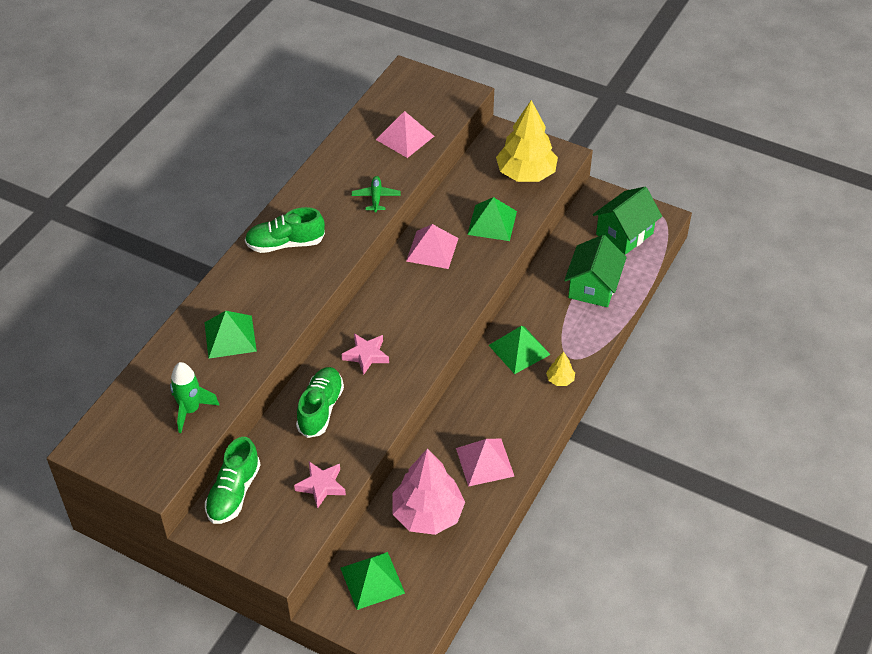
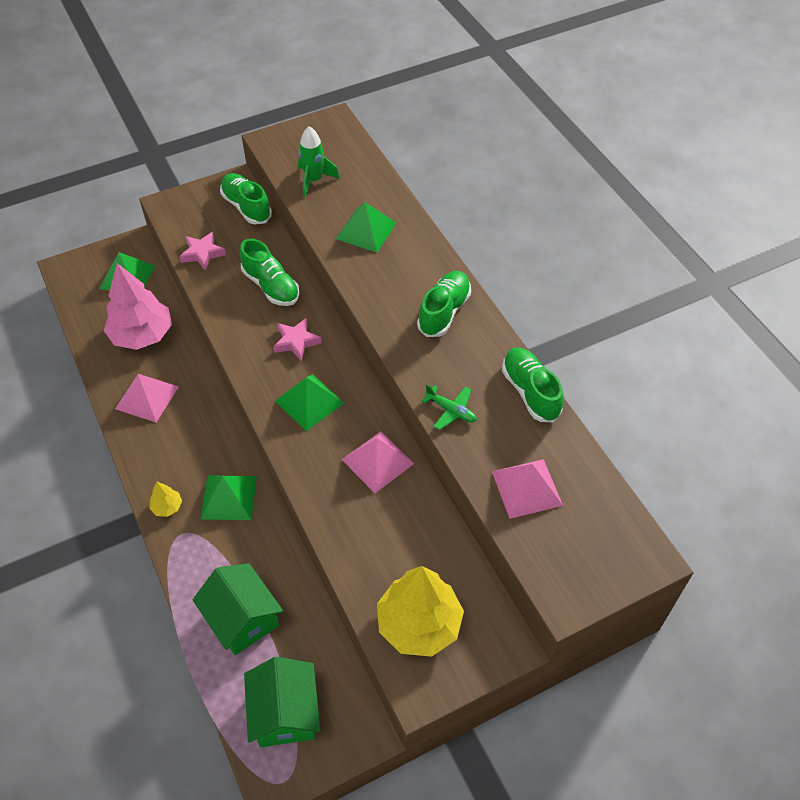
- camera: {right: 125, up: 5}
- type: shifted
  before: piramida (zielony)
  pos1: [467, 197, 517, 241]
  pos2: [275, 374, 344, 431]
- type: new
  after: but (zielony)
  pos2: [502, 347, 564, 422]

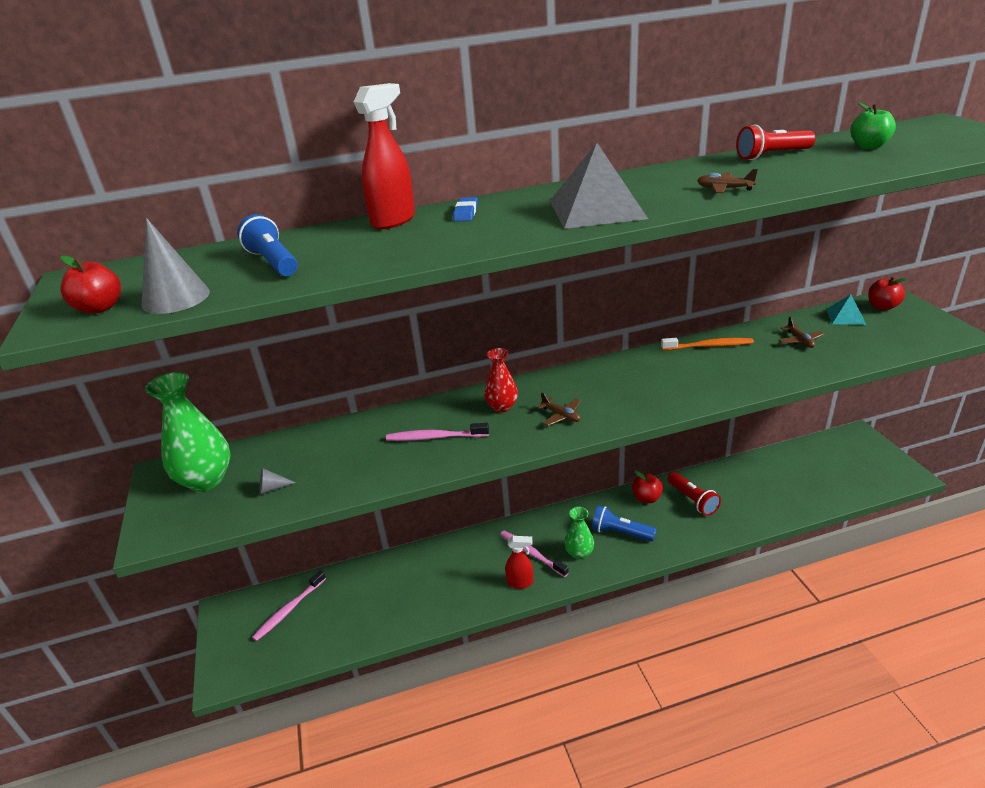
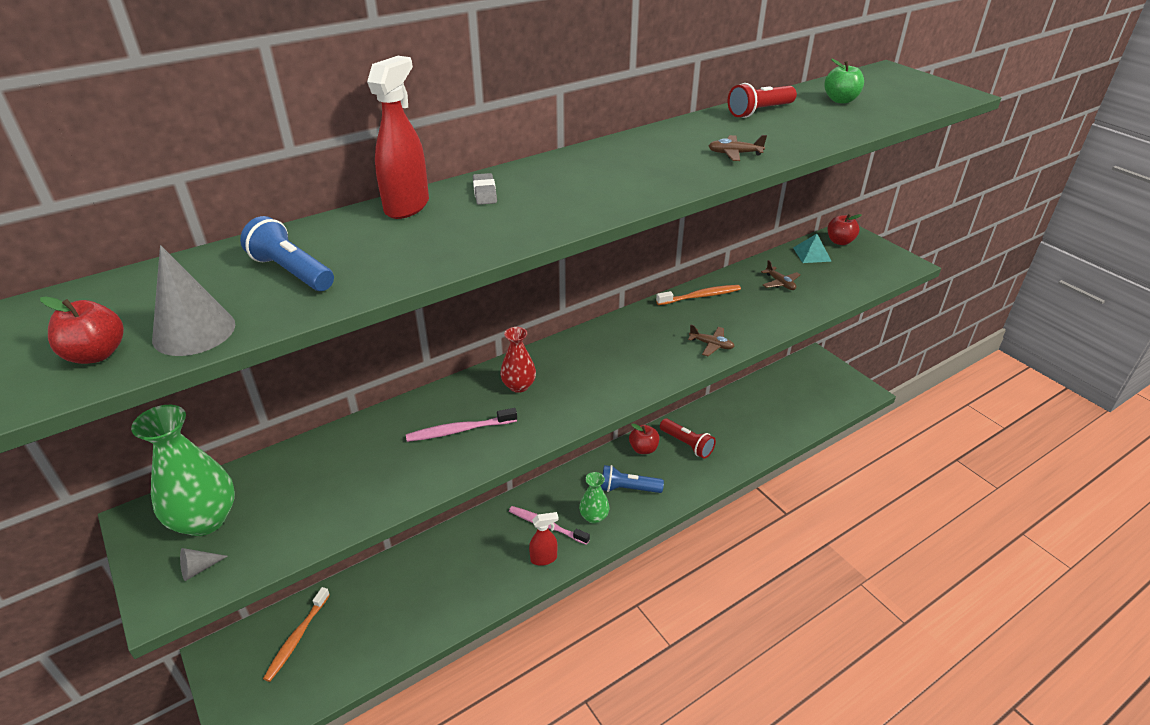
- camera: {right: -20, up: 5}
- type: repainted
  before: szczoteczka do zębów (różowy)
  after: szczoteczka do zębów (pomarańczowy)
  pos1: [252, 571, 326, 641]
  pos2: [263, 587, 330, 682]
- type: shifted
  before: stożek (szary)
  pos1: [260, 468, 296, 495]
  pos2: [180, 548, 228, 581]
- type: repainted
  before: gumka do mazania (niebieski)
  after: gumka do mazania (szary)
  pos1: [453, 197, 478, 222]
  pos2: [473, 173, 497, 205]
- type: shifted
  before: samolot (brązowy)
  pos1: [537, 393, 581, 426]
  pos2: [688, 325, 735, 356]
- type: gone
  before: piramida (szary)
  pos1: [550, 143, 648, 229]

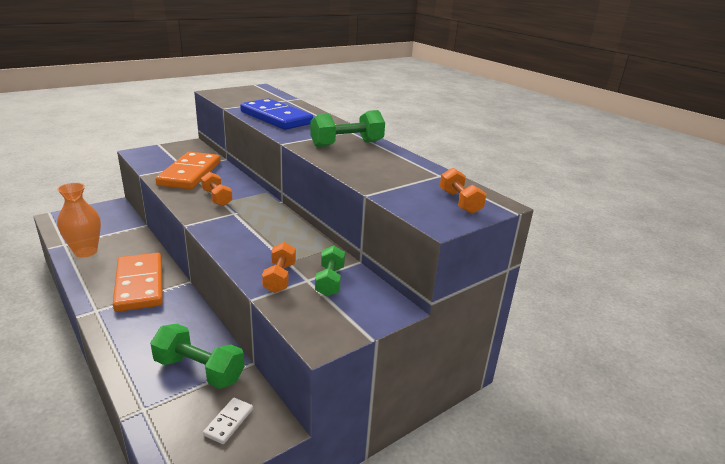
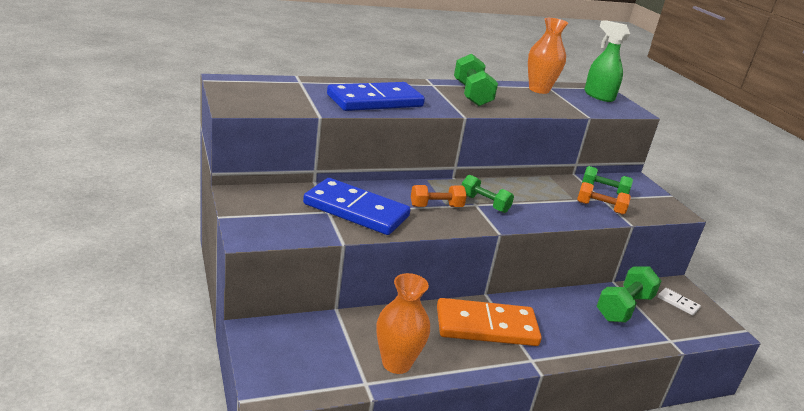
- camera: {right: -75, up: 0}
- type: repainted
  before: kostka domina (pomarańczowy)
  after: kostka domina (niebieski)
  pos1: [156, 152, 221, 189]
  pos2: [303, 178, 410, 235]
- type: swapped
  before: hantel (pomarańczowy)
  after: spryskiwacz (zielony)
  pos1: [440, 168, 486, 214]
  pos2: [585, 20, 630, 102]
- type: new
  after: hantel (zielony)
  pos2: [461, 175, 514, 213]
- type: new
  after: wazon (pomarańczowy)
  pos2: [528, 18, 568, 94]

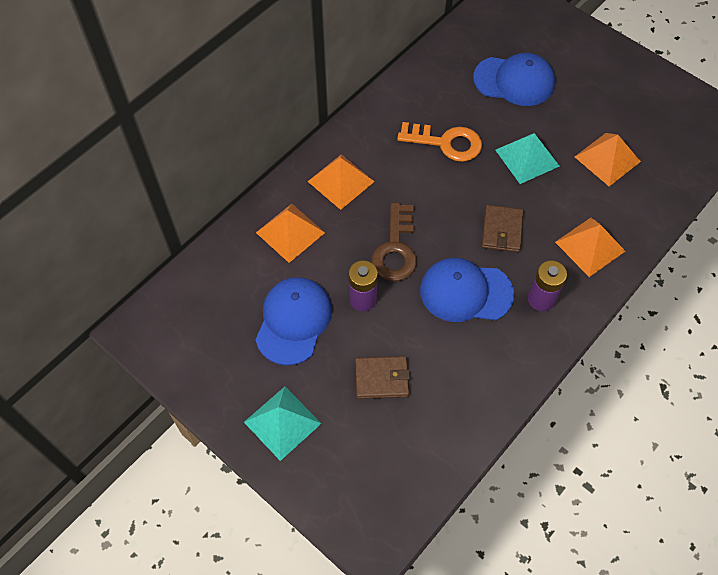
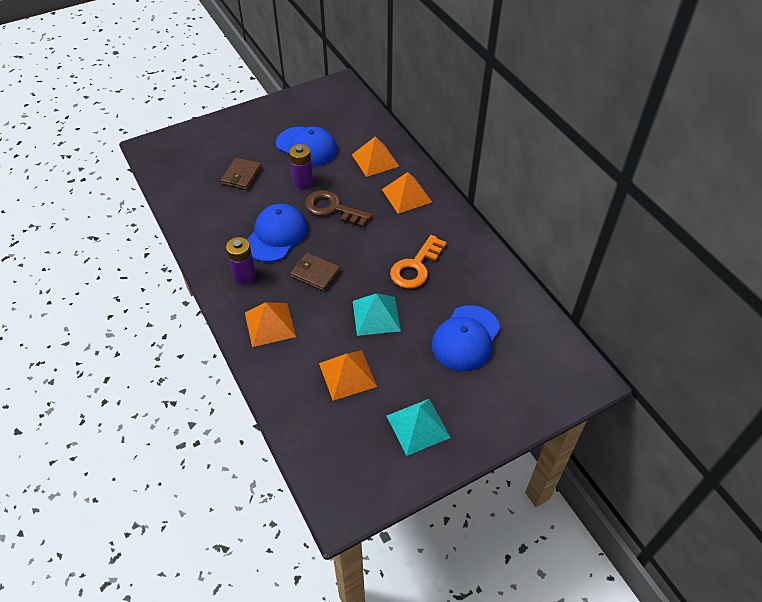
- camera: {right: 110, up: -10}
- type: shifted
  before: piramida (turkusowy)
  pos1: [244, 387, 322, 461]
  pos2: [387, 399, 451, 456]

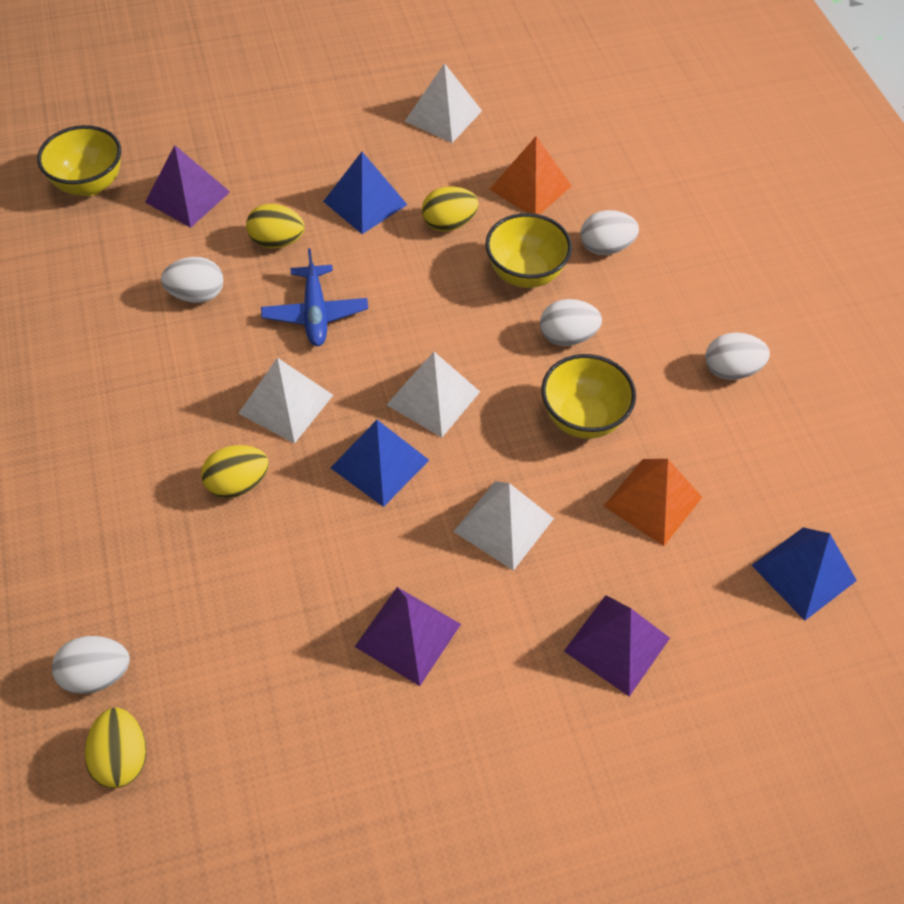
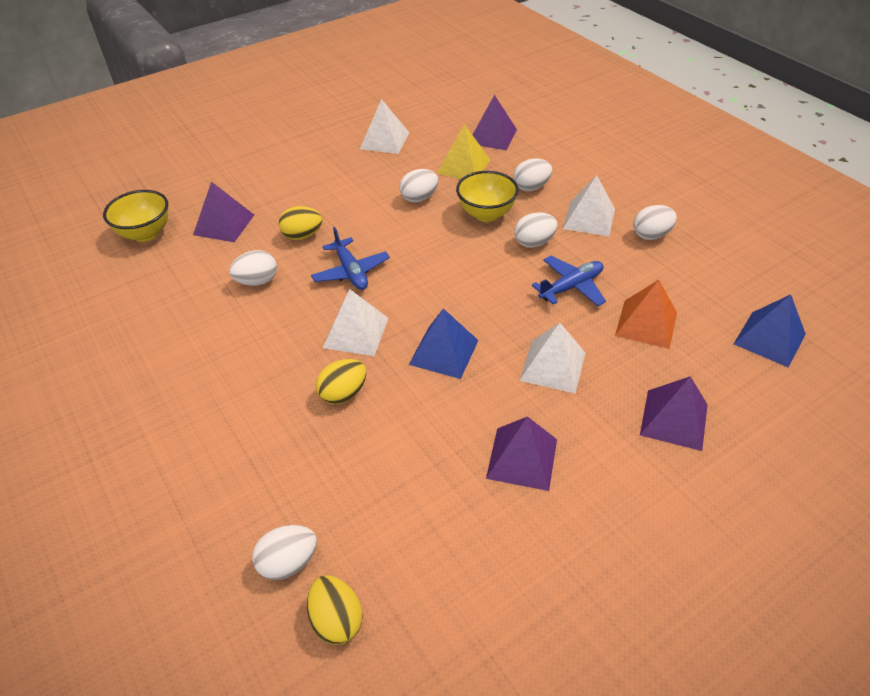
- camera: {right: -15, up: -10}
- type: gone
  before: piramida (niebieski)
  pos1: [323, 152, 408, 234]
- type: shifted
  before: piramida (biały)
  pos1: [387, 352, 480, 437]
  pos2: [563, 175, 615, 236]
- type: repainted
  before: jajko (żółty)
  after: jajko (biały)
  pos1: [422, 186, 479, 231]
  pos2: [400, 169, 438, 203]
- type: repainted
  before: piramida (pomarańczowy)
  after: piramida (żółty)
  pos1: [489, 136, 572, 215]
  pos2: [437, 124, 490, 179]
- type: swapped
  before: miska (żółty)
  after: samolot (niebieski)
  pos1: [541, 354, 636, 439]
  pos2: [532, 256, 606, 306]
- type: new
  after: piramida (fioletowy)
  pos2: [473, 95, 517, 150]

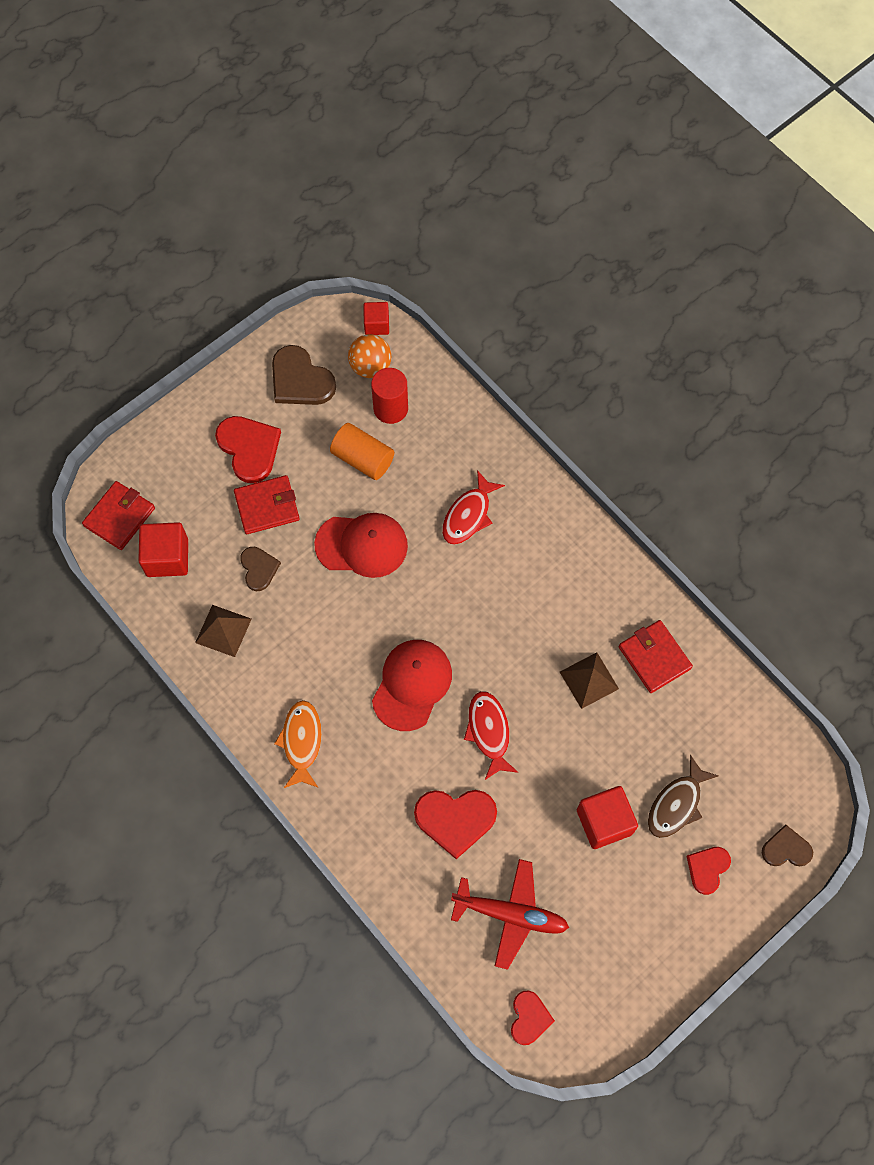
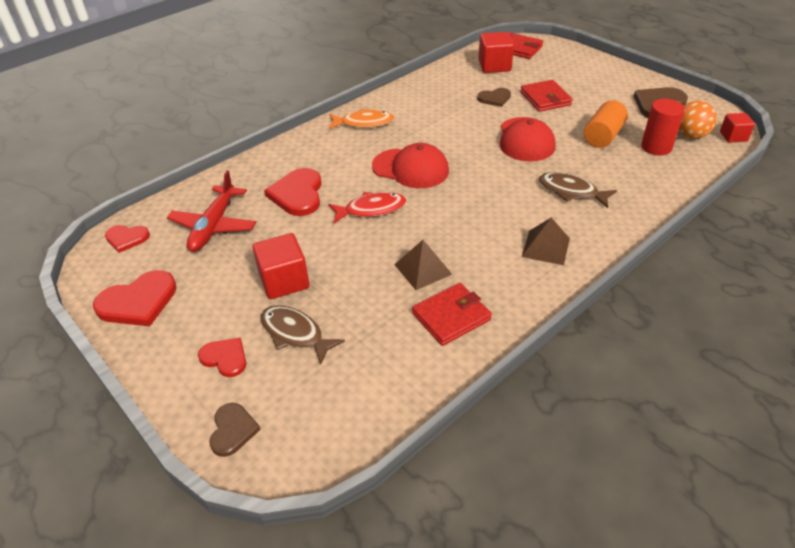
- camera: {right: 90, up: -25}
- type: shifted
  before: piramida (brązowy)
  pos1: [195, 605, 252, 657]
  pos2: [522, 217, 570, 265]
- type: shifted
  before: serce (czerwony)
  pos1: [215, 416, 281, 483]
  pos2: [93, 270, 177, 326]
- type: repainted
  before: ryba (czerwony)
  after: ryba (brązowy)
  pos1: [442, 470, 505, 545]
  pos2: [539, 172, 617, 208]

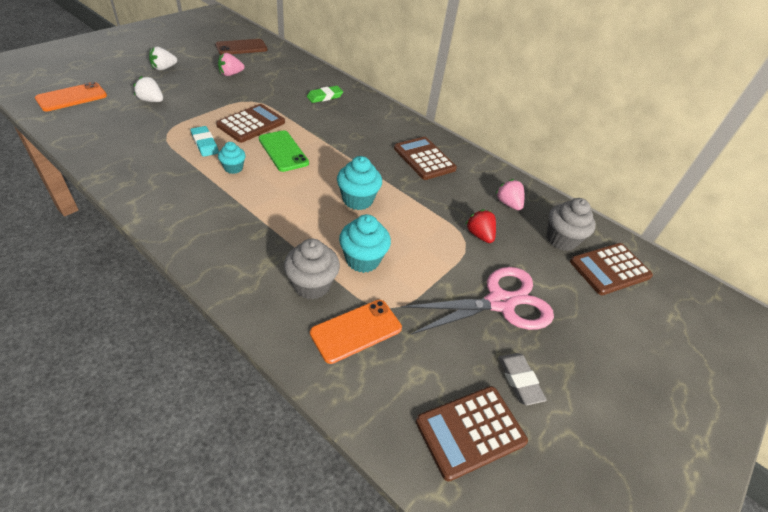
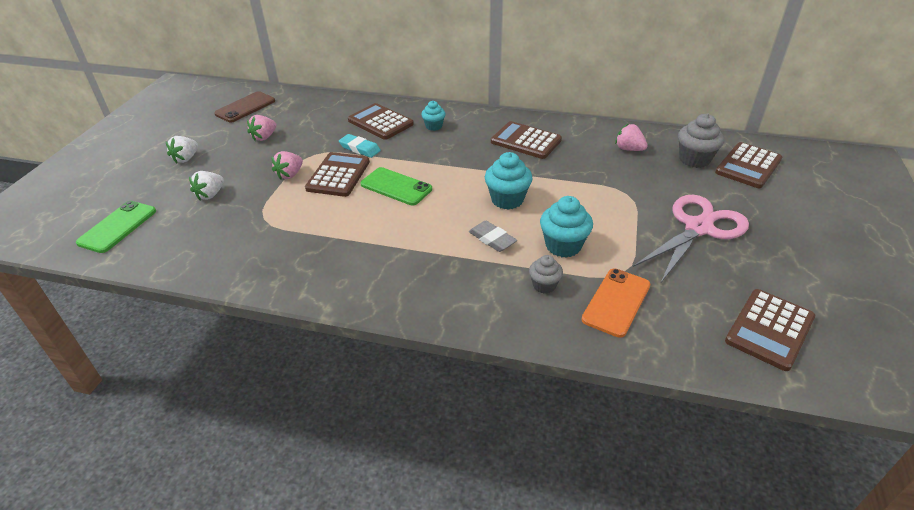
- camera: {right: -20, up: -5}
- type: repainted
  before: telefon (pomarańczowy)
  after: telefon (zielony)
  pos1: [35, 82, 107, 111]
  pos2: [76, 201, 156, 253]
- type: rotated
  before: truskawka (biały)
  pos1: [133, 76, 163, 102]
  pos2: [189, 171, 224, 200]
  turn: -60
- type: shifted
  before: gumka do mazania (turkusowy)
  pos1: [190, 126, 219, 157]
  pos2: [339, 134, 381, 158]
- type: shifted
  before: muffinka (turkusowy)
  pos1: [218, 142, 246, 174]
  pos2: [421, 101, 445, 131]
- type: scaled
  before: muffinka (szary)
  pos1: [284, 239, 340, 300]
  pos2: [529, 255, 563, 294]
  scale: 0.61
- type: swapped
  before: gumka do mazania (zielony)
  after: kalkulator (brązowy)
  pos1: [307, 86, 343, 103]
  pos2: [348, 103, 414, 140]
- type: gone
  before: truskawka (czerwony)
  pos1: [466, 209, 496, 243]
- type: shifted
  before: gumka do mazania (szary)
  pos1: [498, 353, 547, 405]
  pos2: [469, 221, 517, 252]
- type: new
  after: truskawka (różowy)
  pos2: [271, 151, 303, 180]

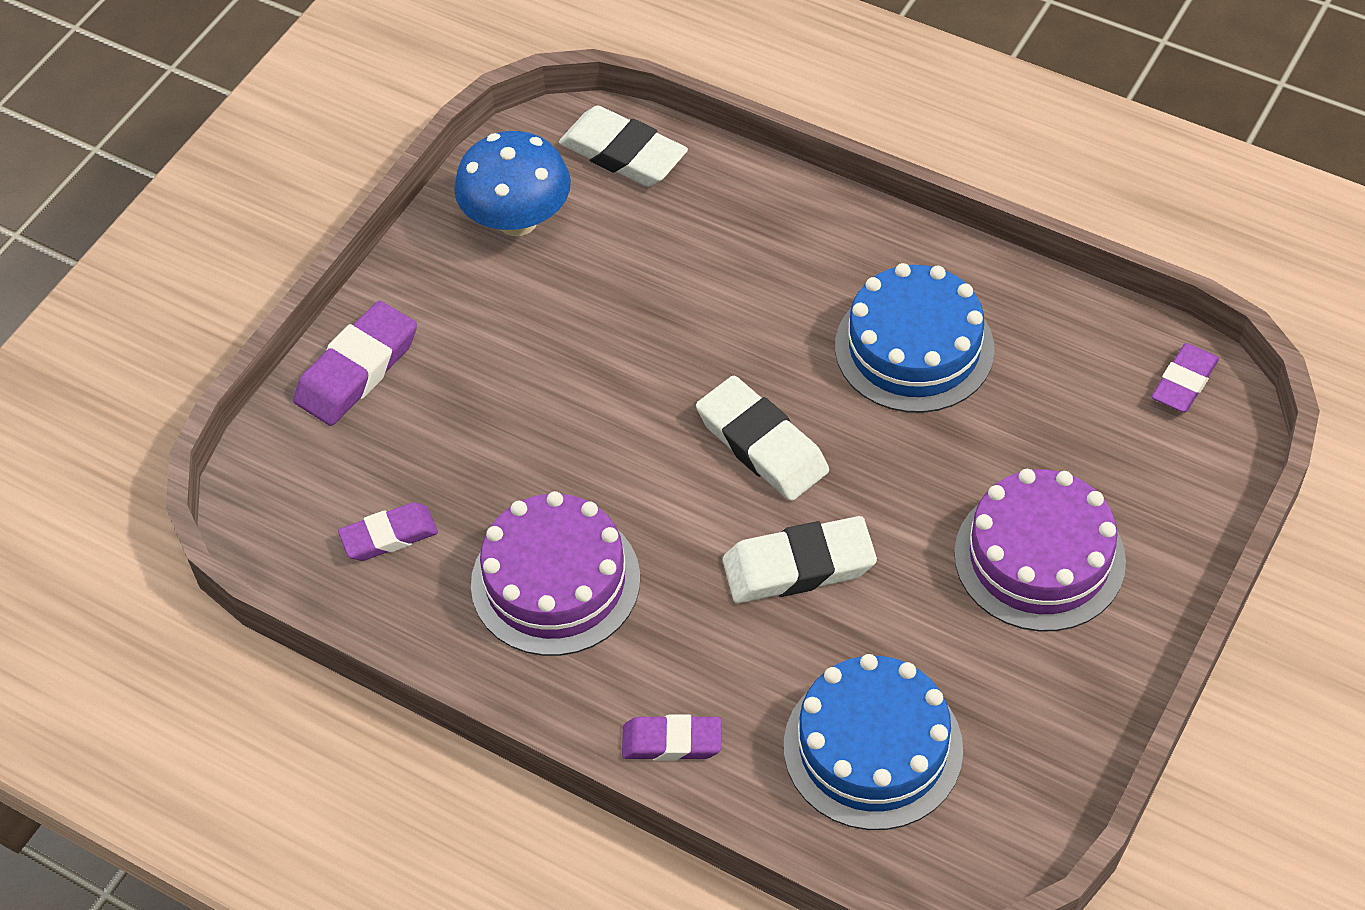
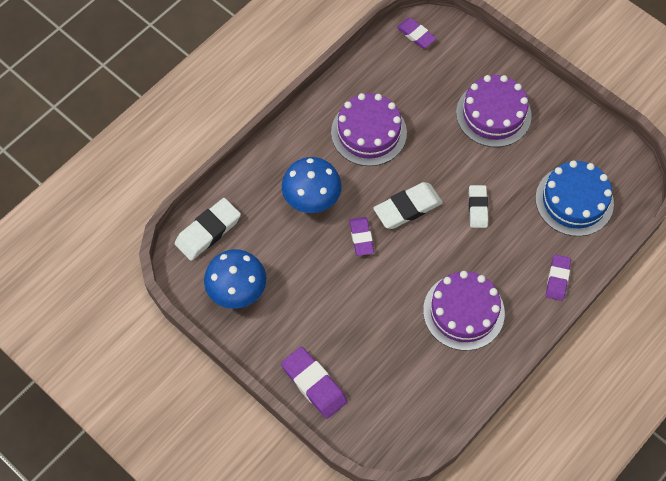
- camera: {right: -80, up: 10}
- type: shifted
  before: gumka do mazania (fioletowy)
  pos1: [338, 502, 438, 561]
  pos2: [349, 217, 374, 256]
- type: scaled
  before: gumka do mazania (biały)
  pos1: [723, 516, 877, 603]
  pos2: [469, 185, 488, 228]
  scale: 0.65
- type: repainted
  before: tort (niebieski)
  after: tort (fioletowy)
  pos1: [835, 263, 994, 413]
  pos2: [331, 93, 407, 166]
- type: new
  after: grzyb (niebieski)
  pos2: [282, 157, 342, 213]

